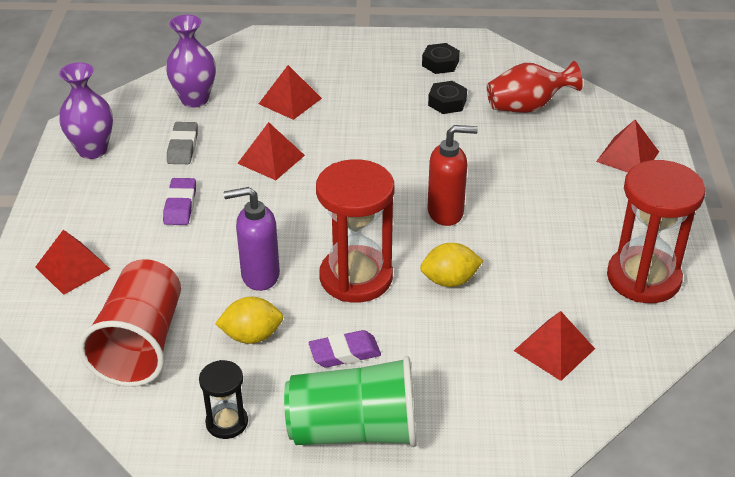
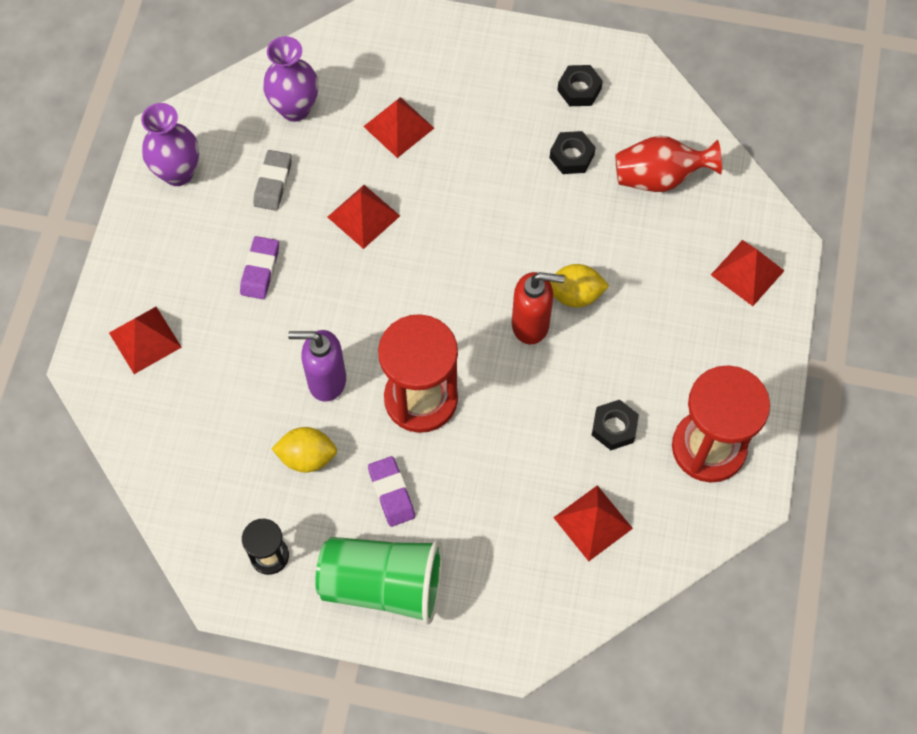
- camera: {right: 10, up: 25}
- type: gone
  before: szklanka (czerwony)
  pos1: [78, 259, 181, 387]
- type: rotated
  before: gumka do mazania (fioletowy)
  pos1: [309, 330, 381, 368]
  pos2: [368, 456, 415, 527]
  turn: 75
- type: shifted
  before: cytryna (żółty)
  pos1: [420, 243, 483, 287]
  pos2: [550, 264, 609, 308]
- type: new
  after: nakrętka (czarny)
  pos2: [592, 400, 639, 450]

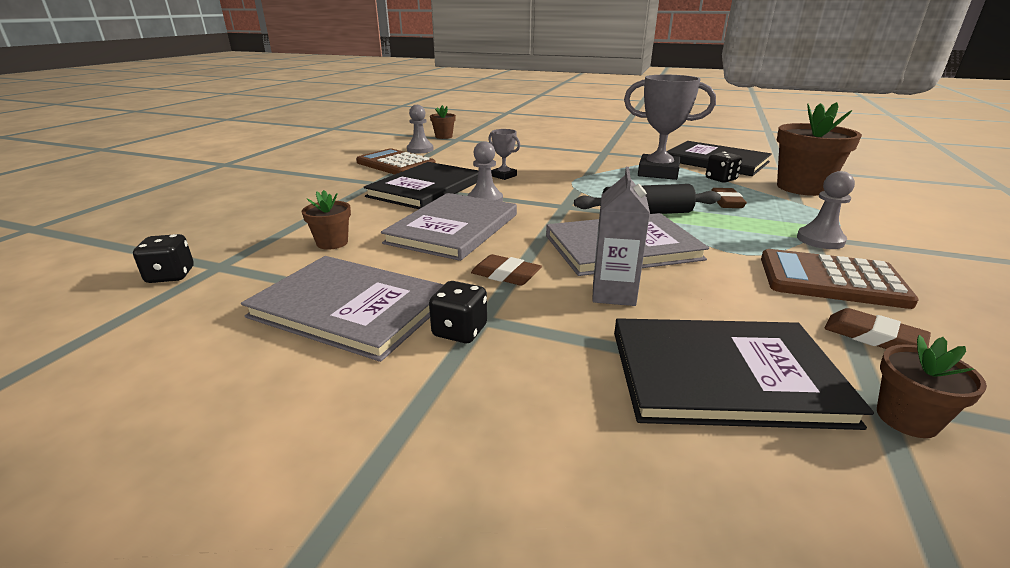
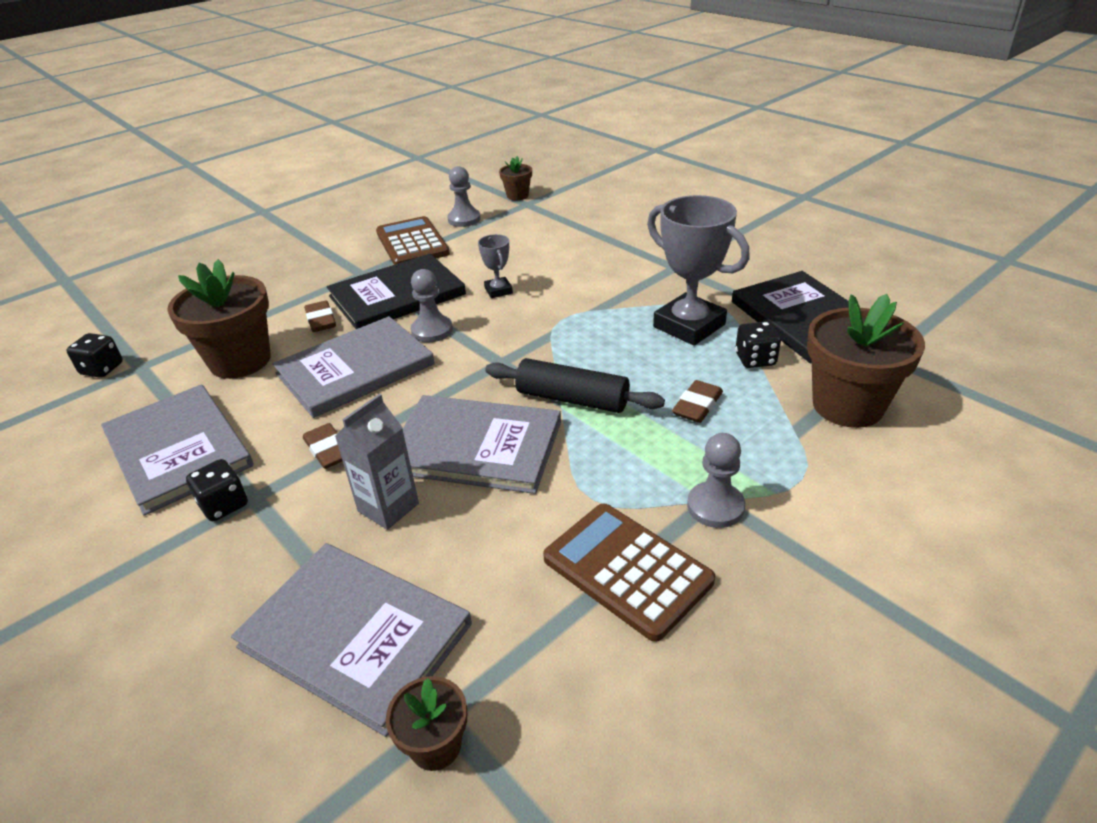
- camera: {right: 30, up: 10}
- type: scaled
  before: doniczka (brązowy)
  pos1: [302, 190, 351, 250]
  pos2: [167, 259, 271, 379]
  scale: 1.99
- type: repainted
  before: książka (czarny)
  after: książka (szary)
  pos1: [614, 318, 874, 430]
  pos2: [231, 543, 472, 737]
- type: shifted
  before: gumka do mazania (brązowy)
  pos1: [824, 308, 931, 349]
  pos2: [304, 300, 336, 332]

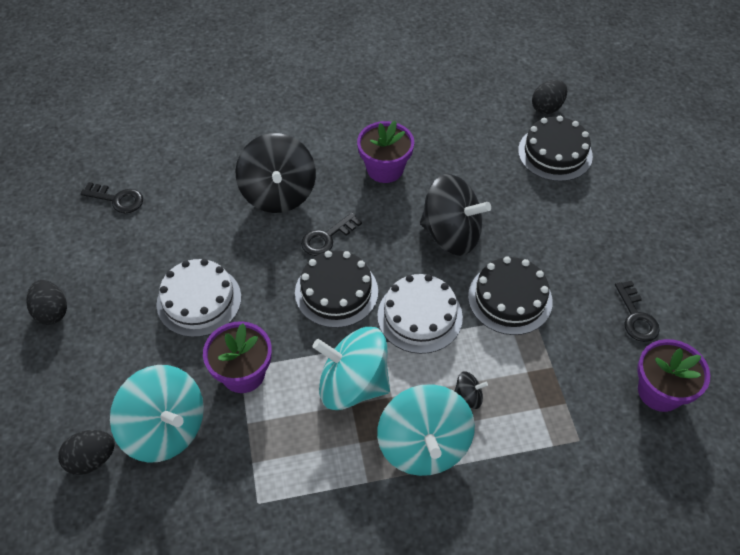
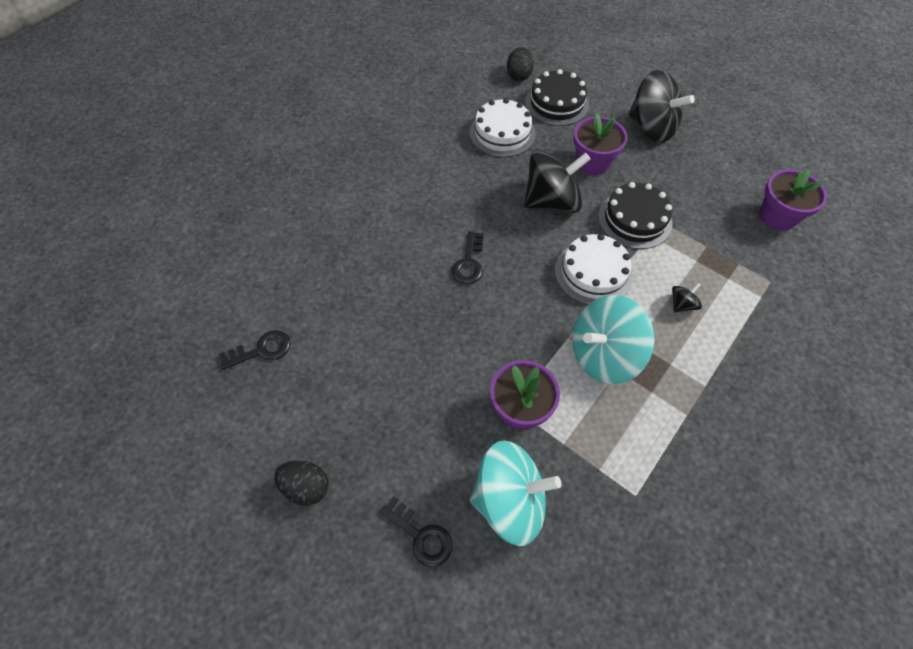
- camera: {right: -40, up: 5}
- type: gone
  before: jajko (czarny)
  pos1: [58, 430, 115, 475]
- type: shifted
  before: tort (biały)
  pos1: [156, 259, 241, 337]
  pos2: [470, 98, 536, 157]
- type: shifted
  before: bączek (czarny)
  pos1: [235, 133, 316, 213]
  pos2: [628, 70, 695, 142]
- type: gone
  before: tort (czarny)
  pos1: [295, 251, 378, 328]
- type: shifted
  before: doniczka (fioletowy)
  pos1: [357, 121, 414, 183]
  pos2: [573, 114, 628, 175]
- type: gone
  before: bączek (turkusowy)
  pos1: [377, 384, 475, 476]
- type: shifted
  before: klucz (czarny)
  pos1: [615, 281, 660, 342]
  pos2: [380, 496, 453, 567]

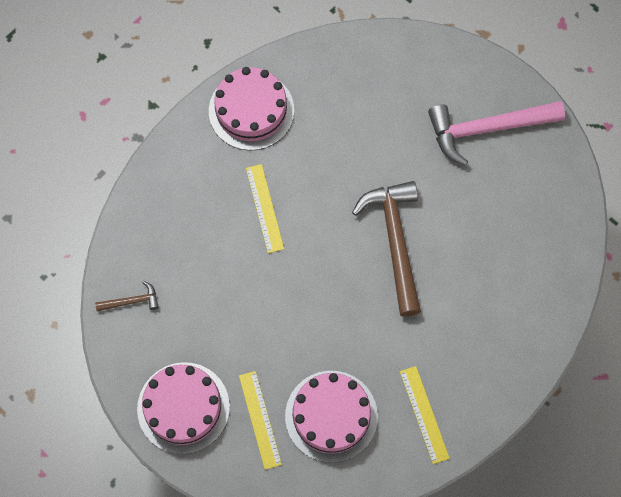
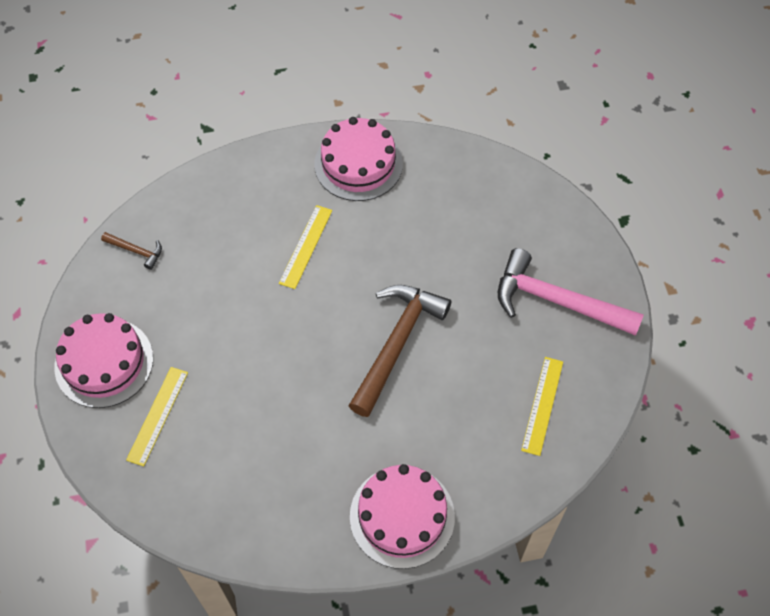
- camera: {right: 35, up: -10}
- type: shifted
  before: tort (różowy)
  pos1: [285, 371, 378, 463]
  pos2: [350, 464, 455, 569]
- type: shifted
  before: linijka (żółty)
  pos1: [400, 366, 450, 464]
  pos2: [521, 357, 563, 456]

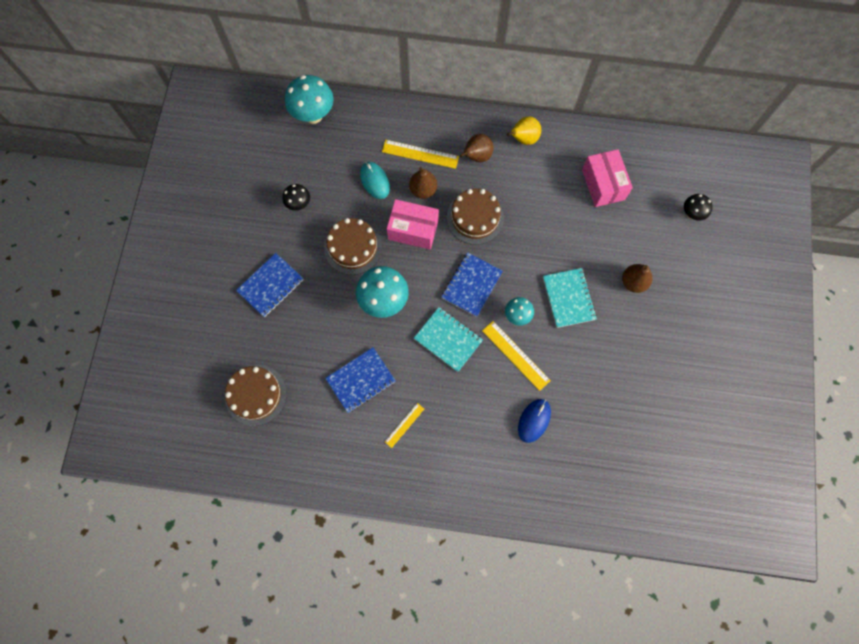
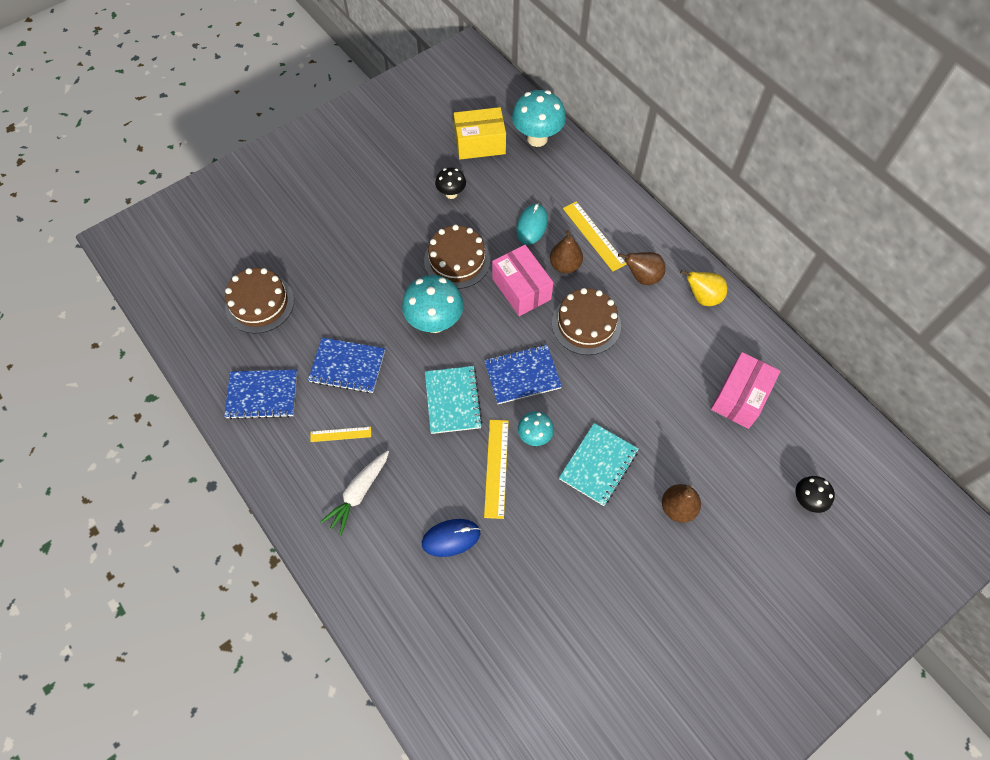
- camera: {right: 45, up: -10}
- type: shifted
  before: zeszyt (niebieski)
  pos1: [236, 253, 304, 317]
  pos2: [224, 370, 297, 419]
- type: new
  after: marchewka (biały)
  pos2: [320, 450, 389, 535]
- type: new
  after: pudełko (żółty)
  pos2: [454, 107, 506, 159]

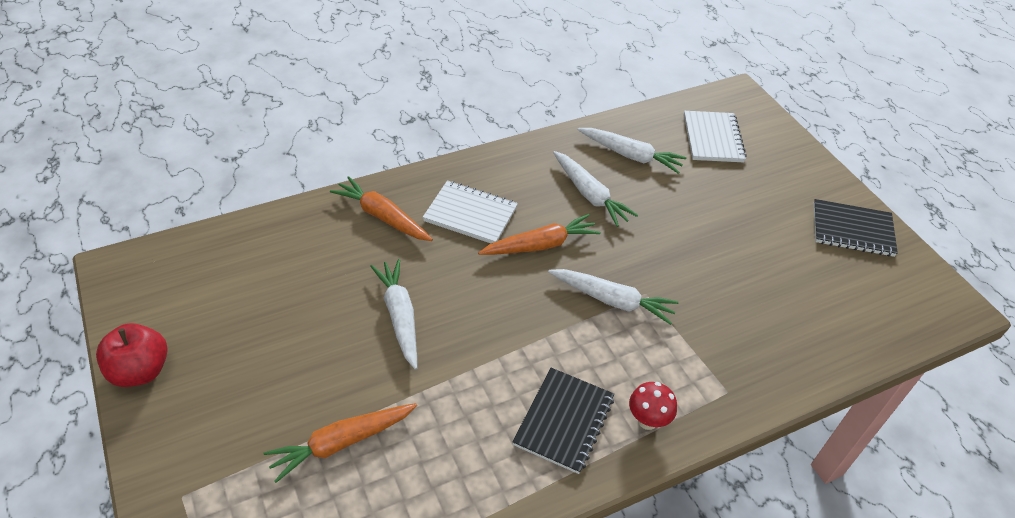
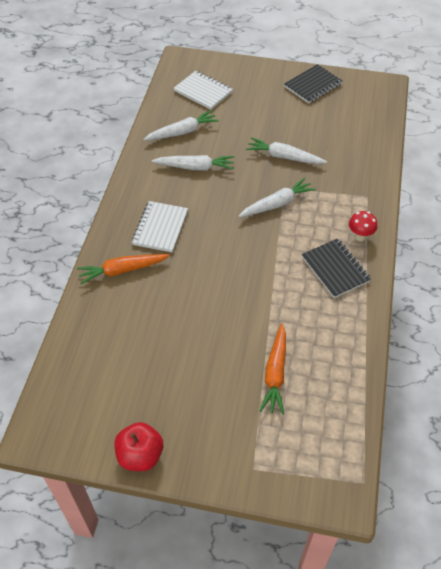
- camera: {right: -50, up: 5}
- type: shifted
  before: marchewka (biały)
  pos1: [370, 259, 417, 370]
  pos2: [246, 137, 327, 164]
- type: rotated
  before: zeszyt (biały)
  pos1: [423, 181, 518, 243]
  pos2: [132, 201, 188, 253]
  turn: -45
- type: gone
  before: marchewka (pomarańczowy)
  pos1: [478, 214, 601, 255]

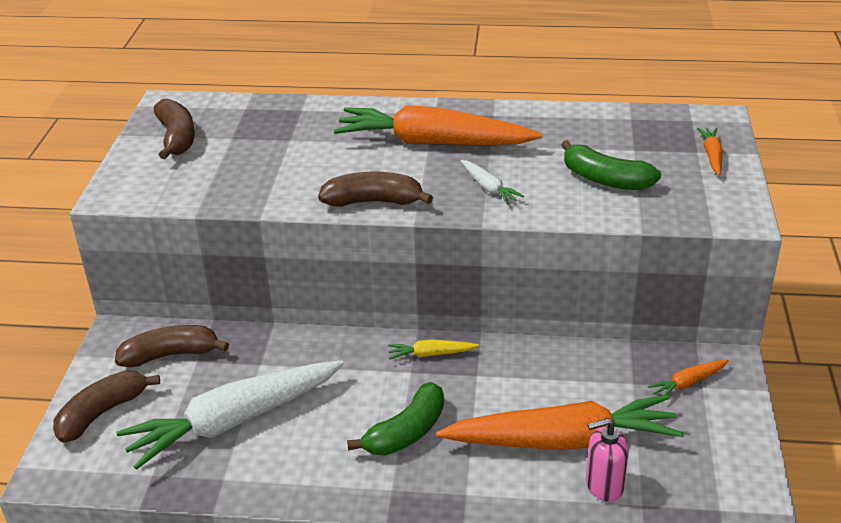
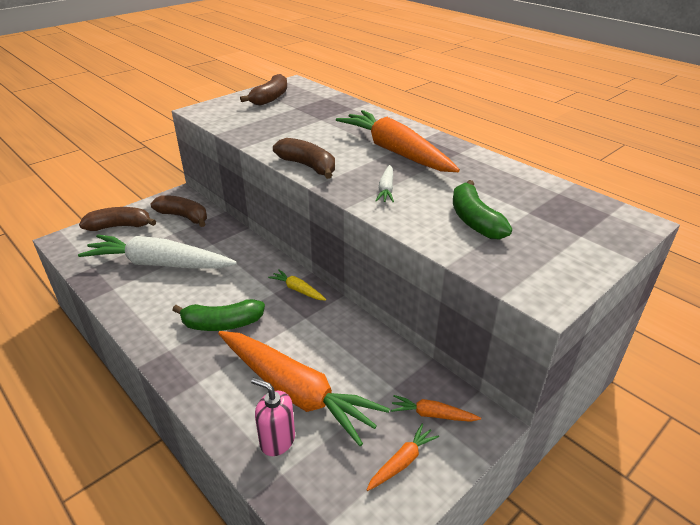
- camera: {right: 40, up: 0}
- type: shifted
  before: marchewka (pomarańczowy)
  pos1: [697, 128, 723, 175]
  pos2: [366, 423, 439, 491]

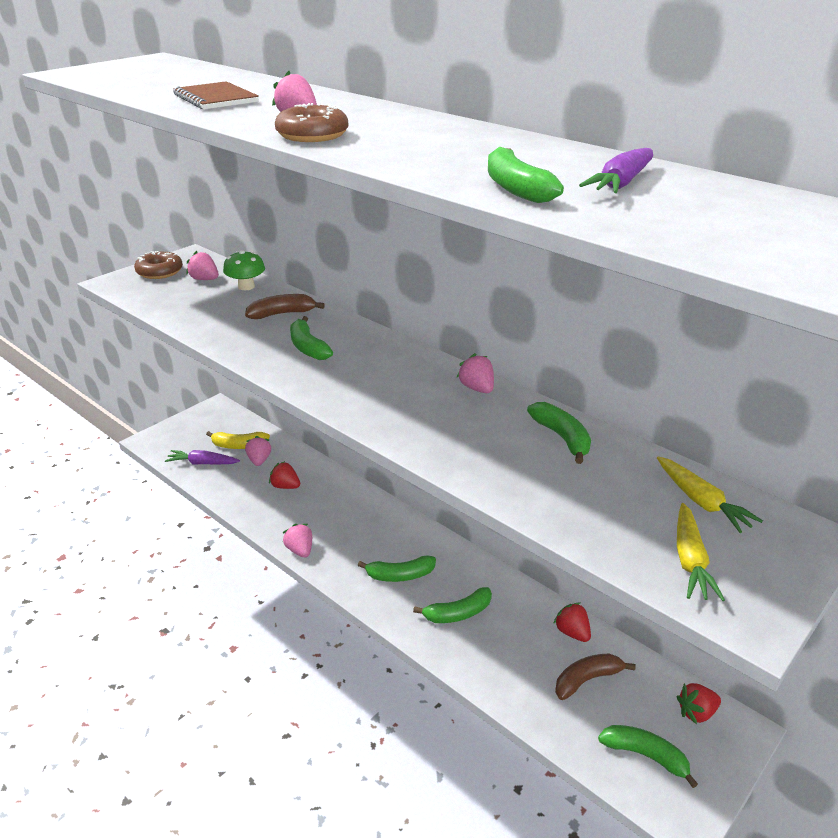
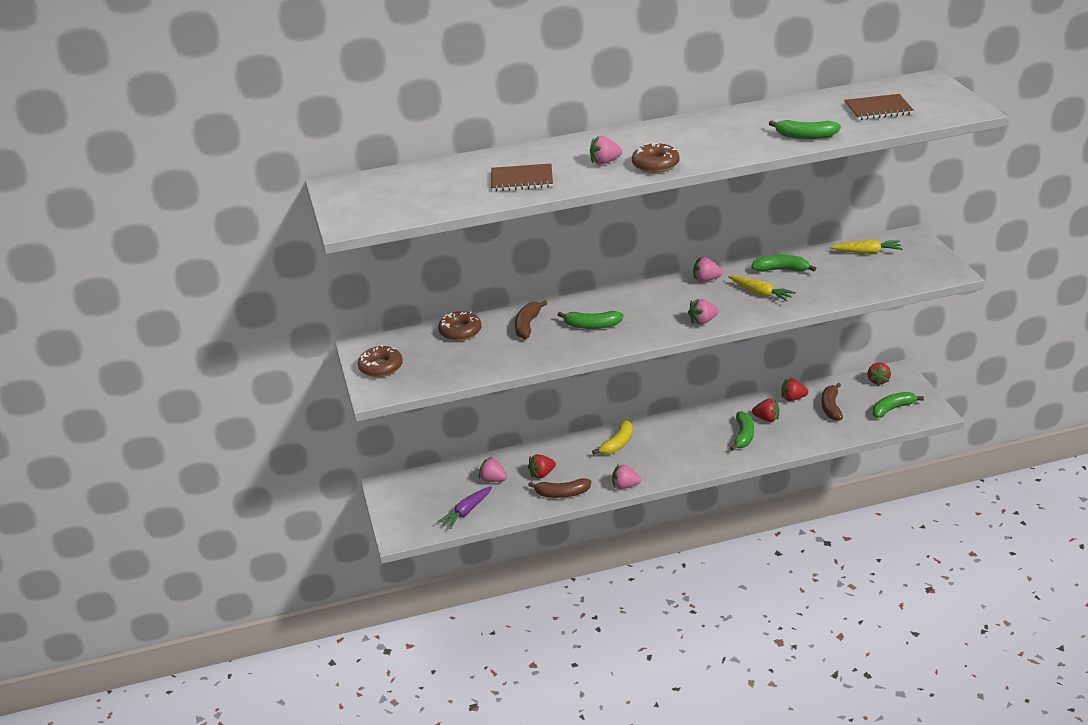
- camera: {right: -55, up: 0}
- type: shifted
  before: truskawka (różowy)
  pos1: [186, 251, 219, 280]
  pos2: [688, 299, 718, 325]
- type: shifted
  before: banan (żółty)
  pos1: [206, 431, 270, 449]
  pos2: [592, 420, 633, 455]
- type: swapped
  before: grzyb (zielony)
  after: donut (brązowy)
  pos1: [223, 250, 265, 290]
  pos2: [438, 311, 481, 341]
- type: gone
  before: banan (zielony)
  pos1: [358, 556, 436, 582]
- type: gone
  before: marchewka (fioletowy)
  pos1: [579, 148, 653, 193]
- type: shifted
  before: marchewka (żółty)
  pos1: [677, 503, 725, 601]
  pos2: [728, 275, 796, 301]
- type: new
  after: banan (brązowy)
  pos2: [528, 478, 592, 498]
- type: new
  after: truskawka (czerwony)
  pos2: [752, 399, 780, 422]
- type: new
  after: zeszyt (brązowy)
  pos2: [844, 94, 914, 120]

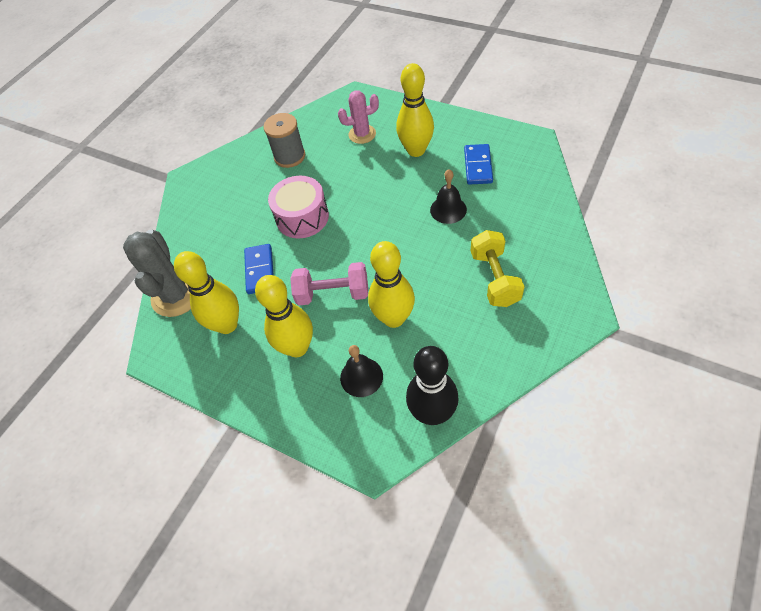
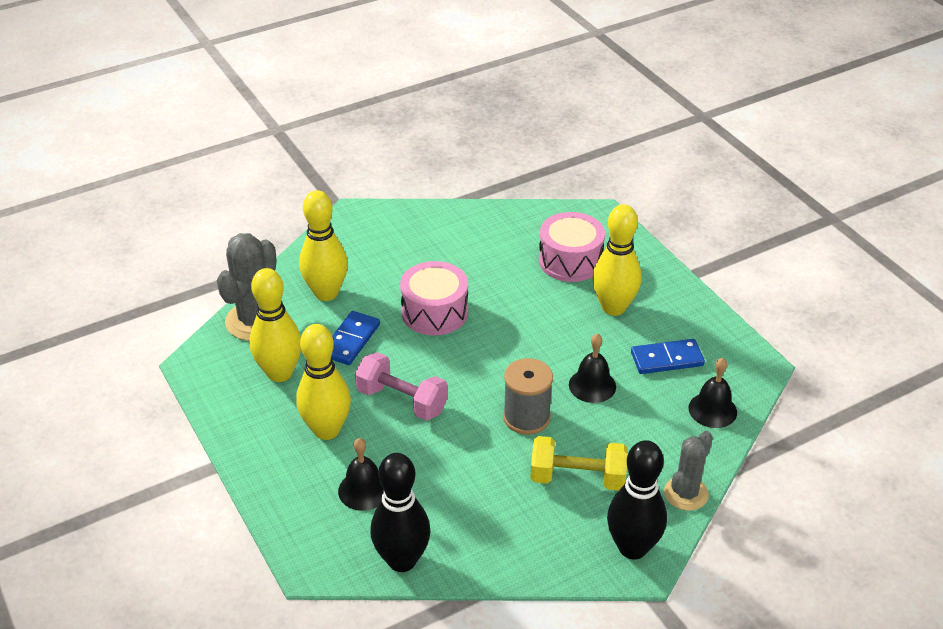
- camera: {right: 25, up: -15}
- type: shifted
  before: szpulka (szary)
  pos1: [264, 113, 305, 168]
  pos2: [503, 358, 553, 435]
- type: swapped
  before: kaktus (różowy)
  after: bęben (różowy)
  pos1: [338, 90, 379, 144]
  pos2: [539, 212, 605, 282]
- type: shifted
  before: kręgiel (żółty)
  pos1: [368, 241, 415, 328]
  pos2: [299, 190, 348, 301]
- type: rotated
  before: kostka domina (niebieski)
  pos1: [464, 144, 493, 185]
  pos2: [631, 339, 705, 374]
  turn: 45
- type: rotated
  before: hantel (żółty)
  pos1: [471, 230, 525, 307]
  pos2: [530, 436, 628, 491]
  turn: 75
- type: new
  after: kręgiel (czarny)
  pos2: [607, 440, 667, 560]
- type: new
  after: kaktus (szary)
  pos2: [664, 431, 713, 511]
- type: new
  after: dzwonek (czarny)
  pos2: [688, 358, 737, 428]

